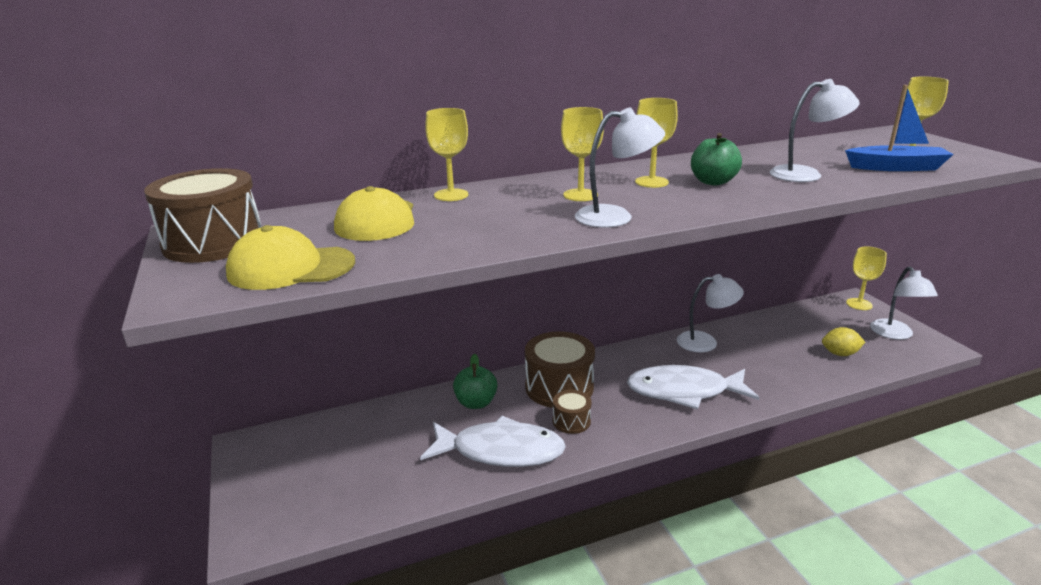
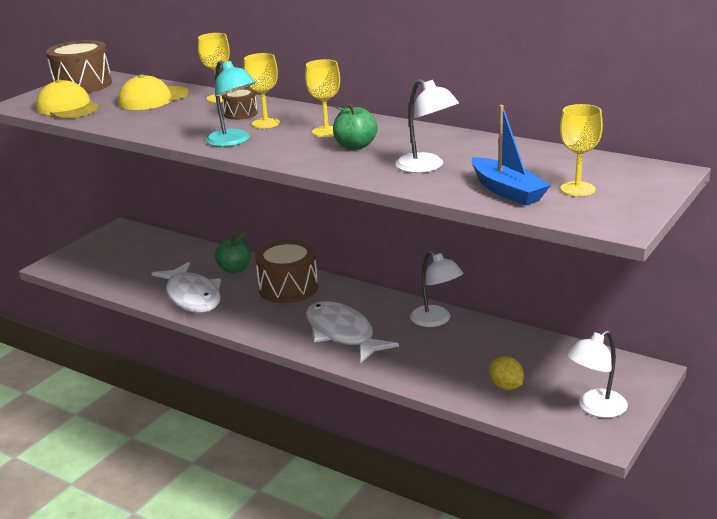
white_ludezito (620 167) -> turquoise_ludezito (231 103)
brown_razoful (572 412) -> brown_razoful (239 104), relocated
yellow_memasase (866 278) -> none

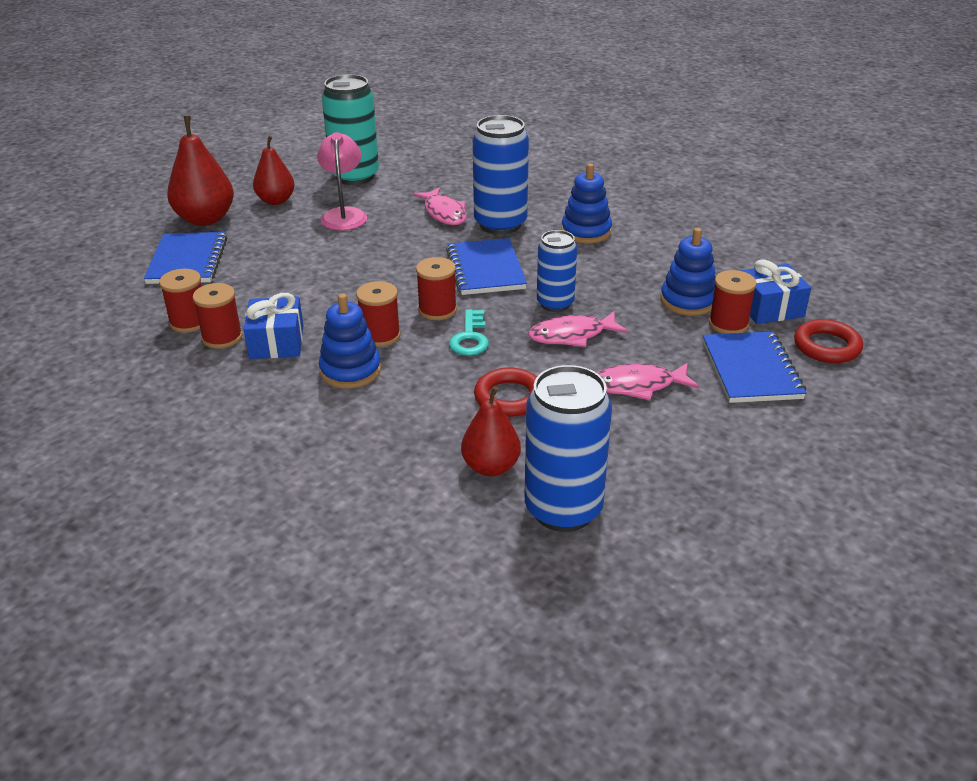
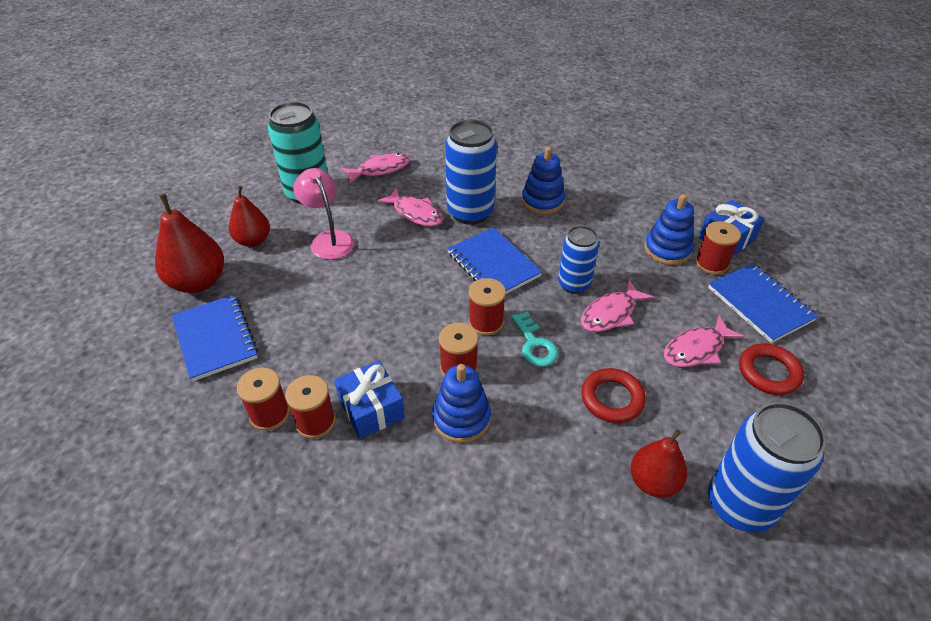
none -> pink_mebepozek (375 168)
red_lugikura (828 341) -> red_lugikura (771 369), relocated

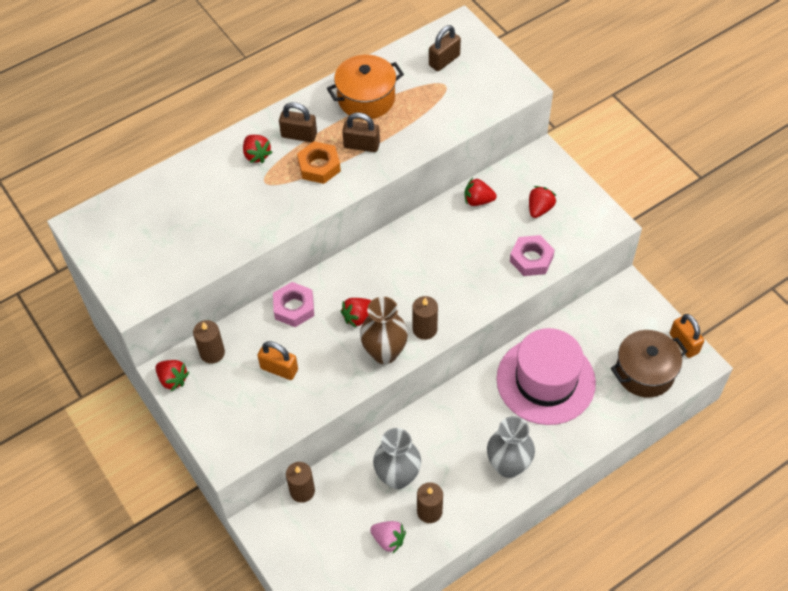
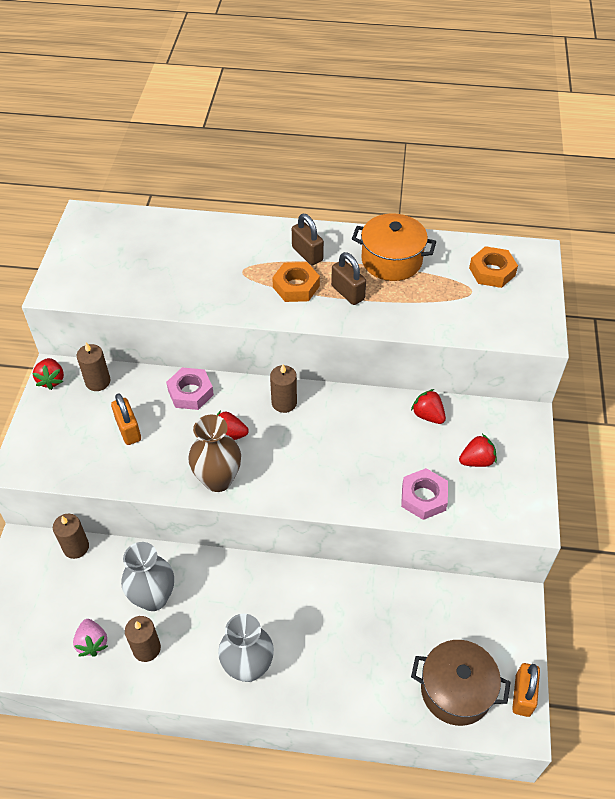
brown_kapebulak (425 318) -> brown_kapebulak (283 388), relocated
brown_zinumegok (445 48) -> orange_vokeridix (493 267)
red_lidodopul (257 149) -> none
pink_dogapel (546 376) -> none

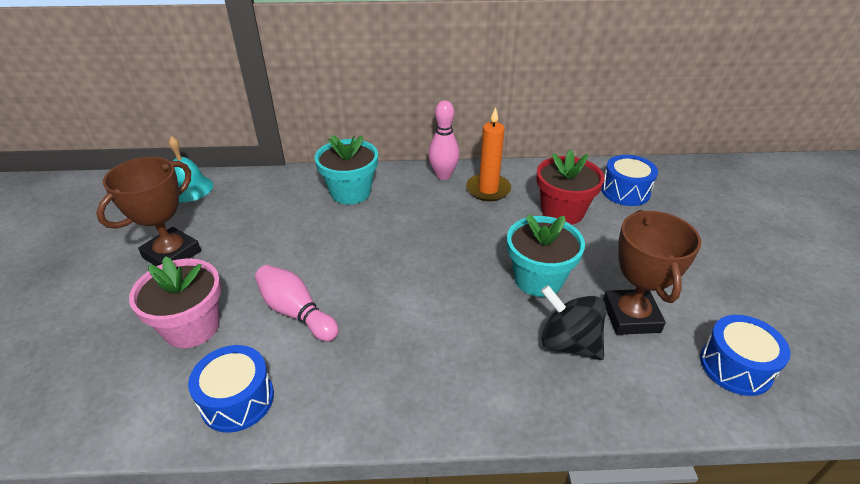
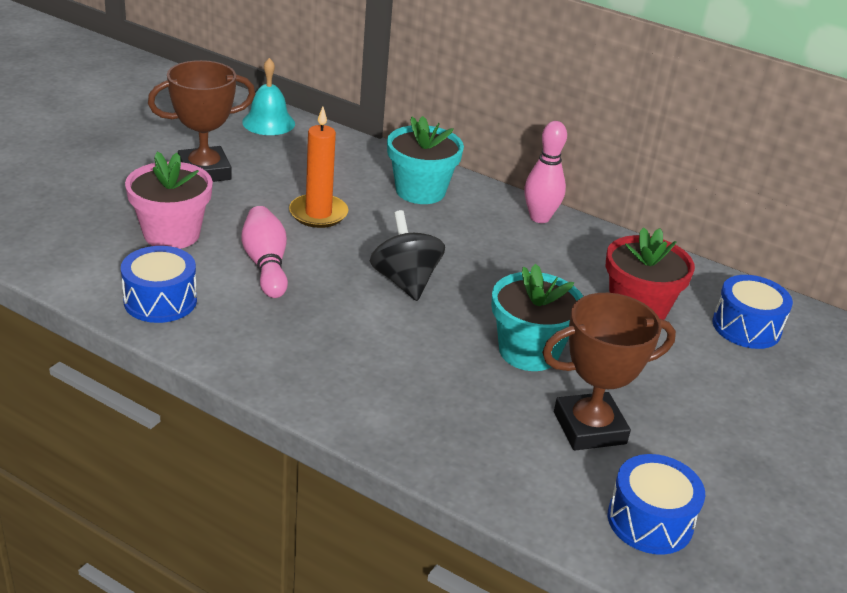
orange_kapebulak (488 154) -> orange_kapebulak (318 167), relocated
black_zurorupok (573 322) -> black_zurorupok (407 255), relocated
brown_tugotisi (652 272) -> brown_tugotisi (609 371), 45 degrees clockwise

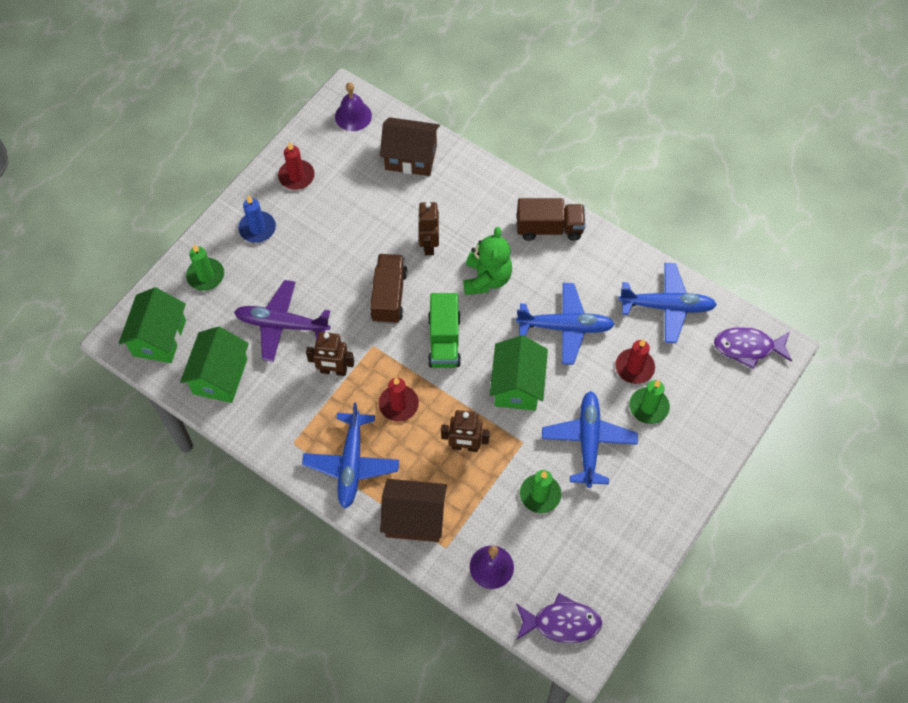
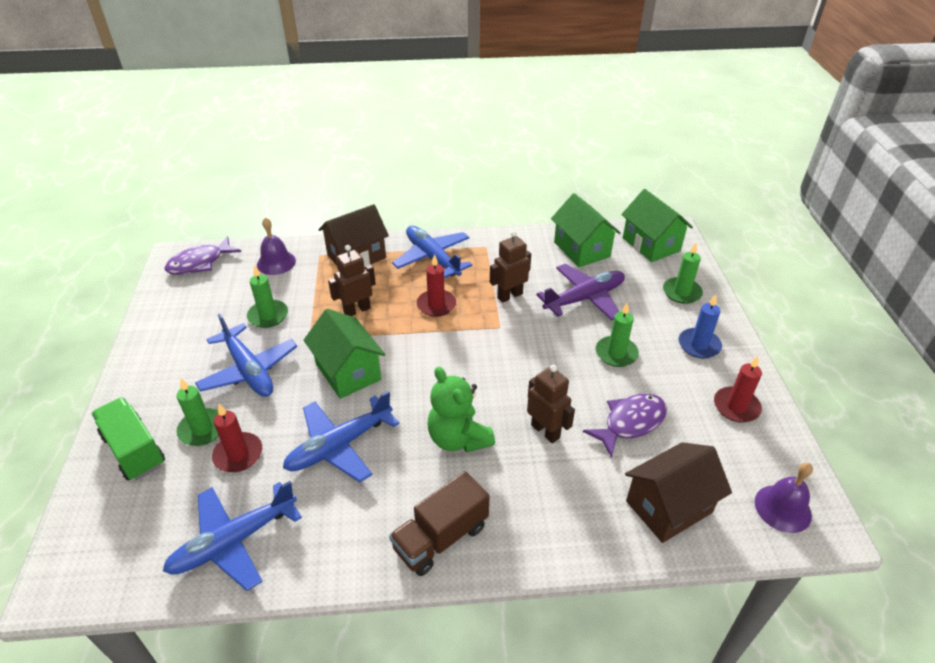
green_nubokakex (444 330) -> green_nubokakex (128 438), relocated
purple_mebepozek (753 348) -> purple_mebepozek (625 425), relocated
none -> green_kapebulak (617 334)
brown_nubokakex (388 289) -> none

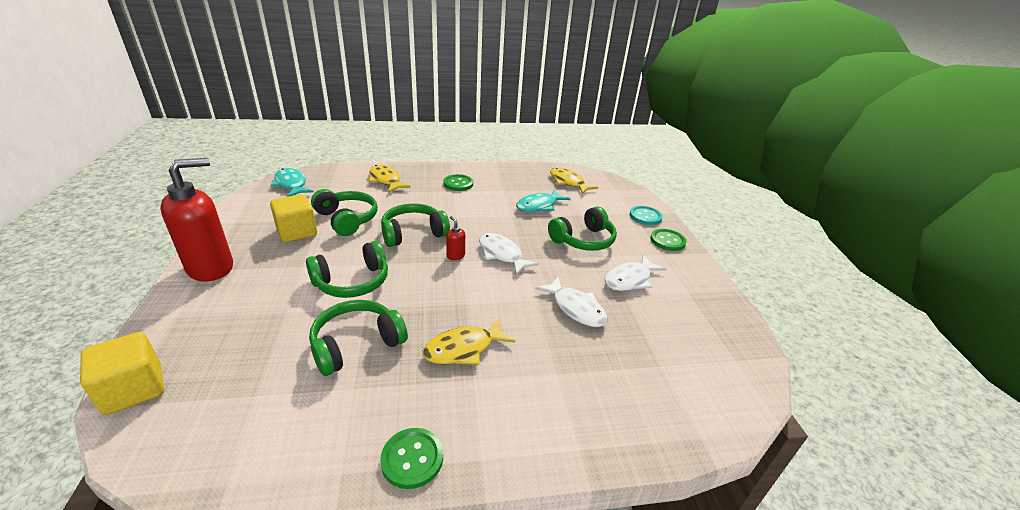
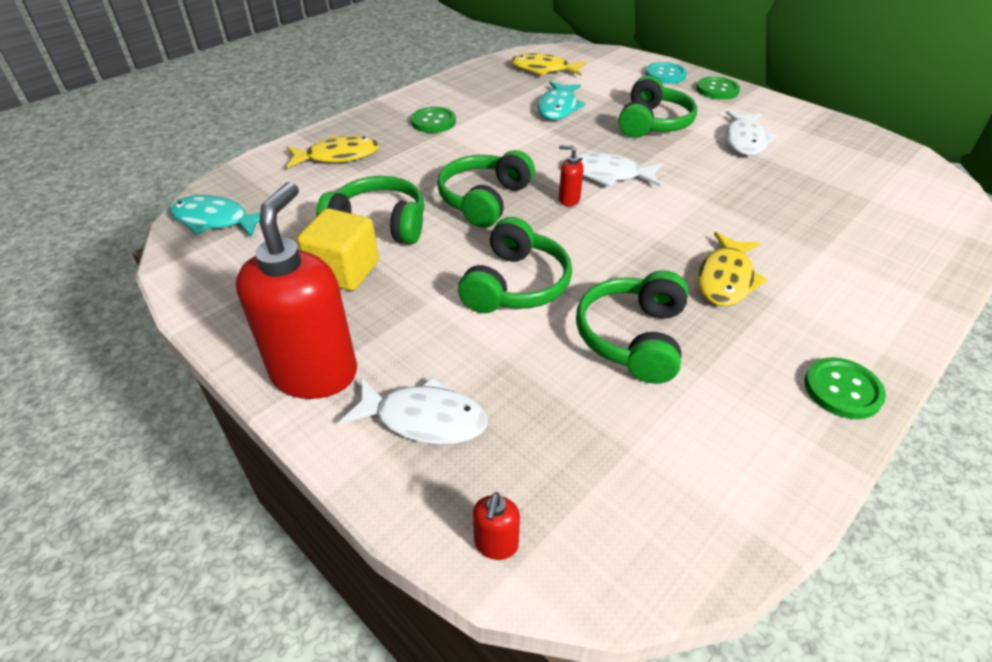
yellow_mebepozek (389 179) -> yellow_mebepozek (333 152), 150 degrees clockwise
white_mebepozek (571 302) -> white_mebepozek (413 411), relocated
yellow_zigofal (122 373) -> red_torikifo (496 526)

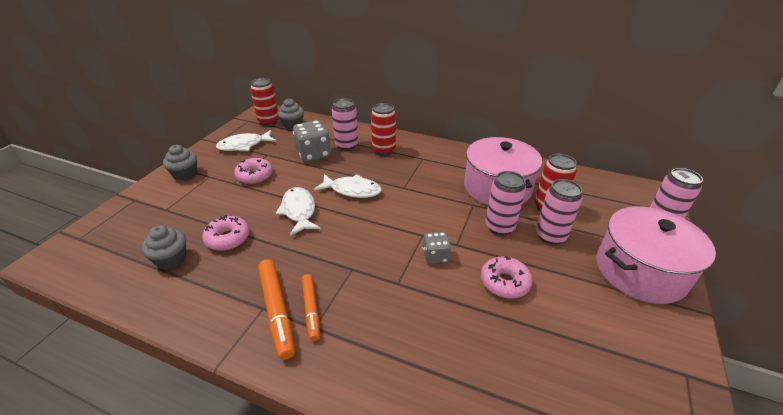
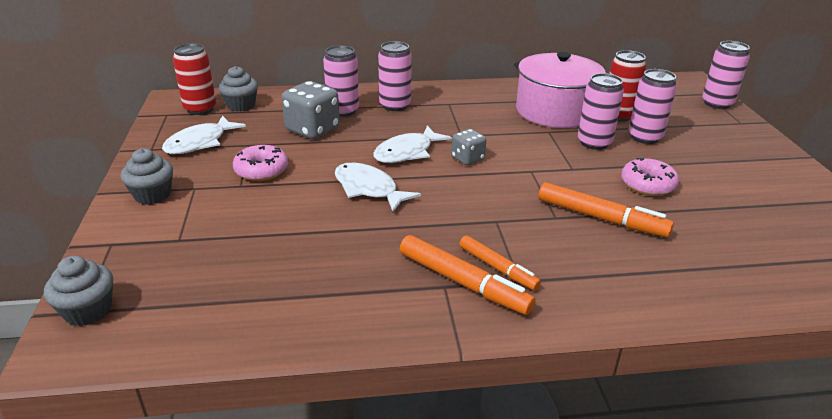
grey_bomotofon (163 247) -> grey_bomotofon (78 291), relocated
white_mebepozek (348 186) -> white_mebepozek (413 144), 150 degrees clockwise
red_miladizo (383 129) -> pink_miladizo (395 76)
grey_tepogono (437 248) -> grey_tepogono (468 147), relocated
none -> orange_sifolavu (606 209)
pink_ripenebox (226 233) -> none
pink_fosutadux (656 255) -> none

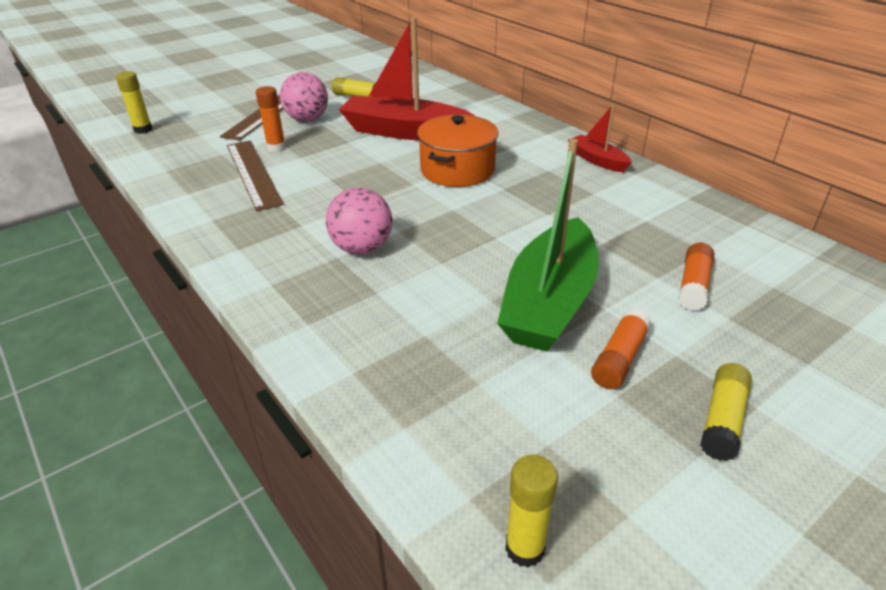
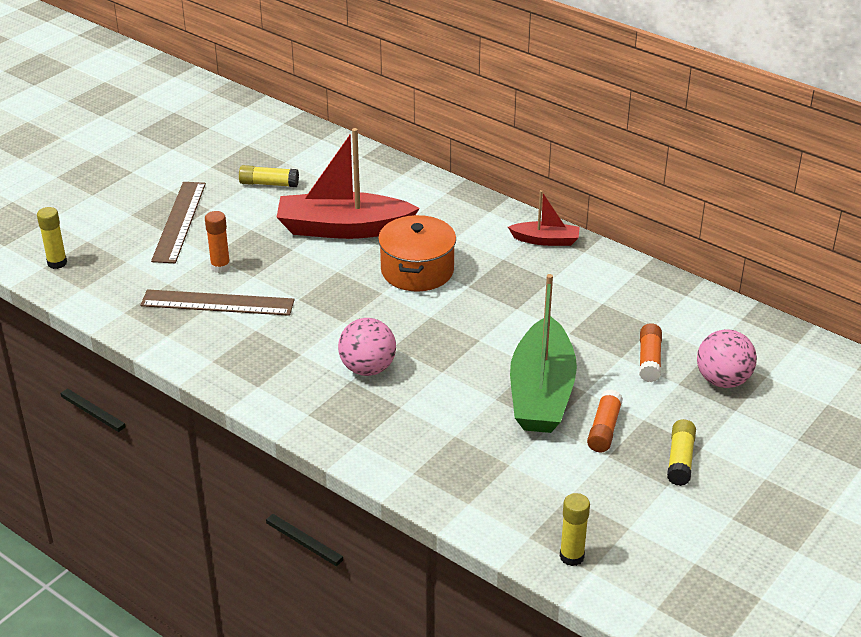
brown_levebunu (255 176) -> brown_levebunu (217 302), 45 degrees counterclockwise
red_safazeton (600 138) -> red_safazeton (544 218), 150 degrees clockwise
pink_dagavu (304 97) -> pink_dagavu (727 358), relocated

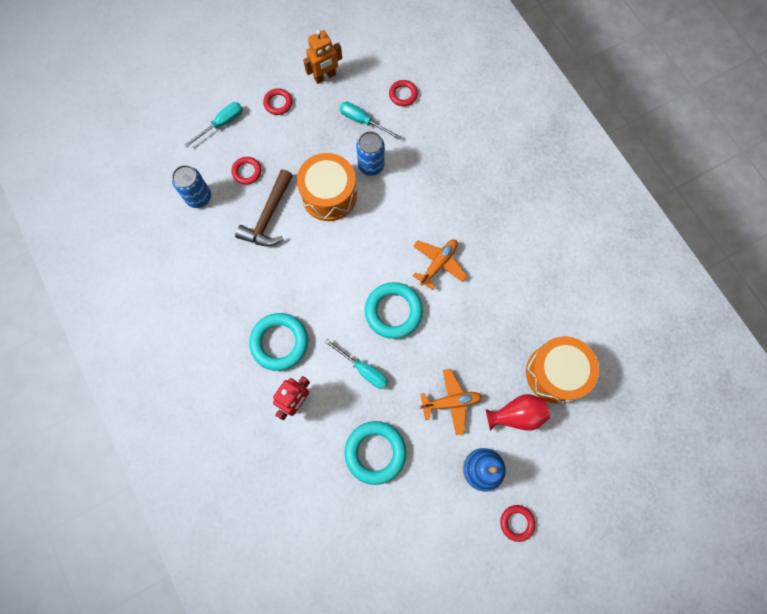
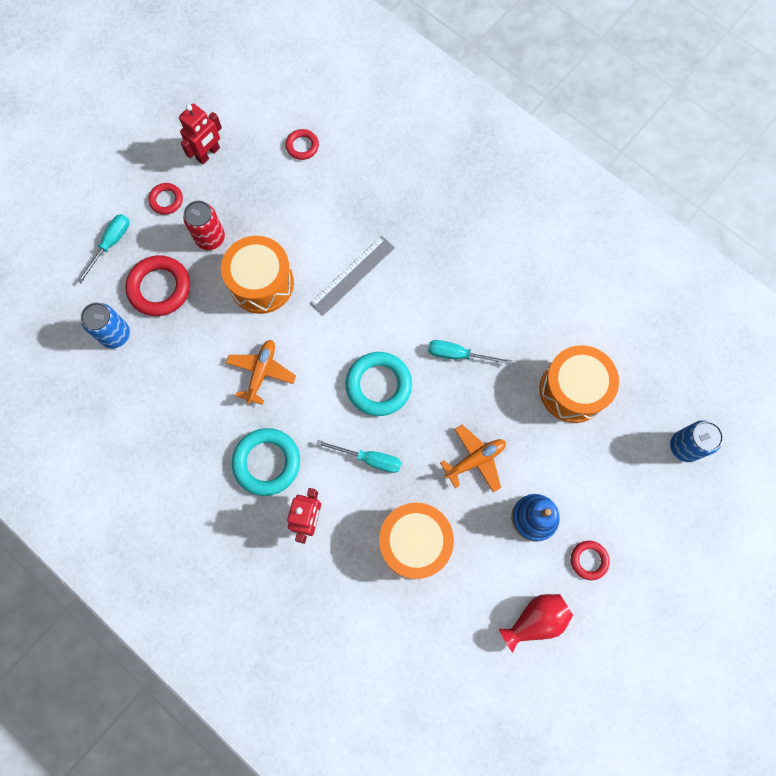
red_lugikura (246 171) -> red_lugikura (157 285), x1.82
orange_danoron (322 56) -> red_danoron (200 134)
none -> red_miladizo (204 225)
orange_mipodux (440 265) -> orange_mipodux (261 372), relocated
none -> grey_levebunu (352 276)
turquoise_lugikura (375 453) -> orange_razoful (416 541)
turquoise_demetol (369 120) -> turquoise_demetol (470 352), relocated
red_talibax (518 412) -> red_talibax (536 623), relocated
blue_miladizo (370 153) -> blue_miladizo (696 441), relocated
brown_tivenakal (264 207) -> none

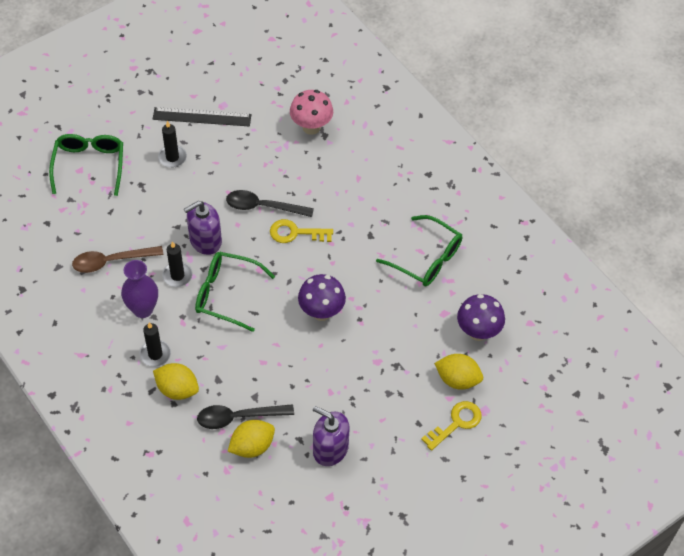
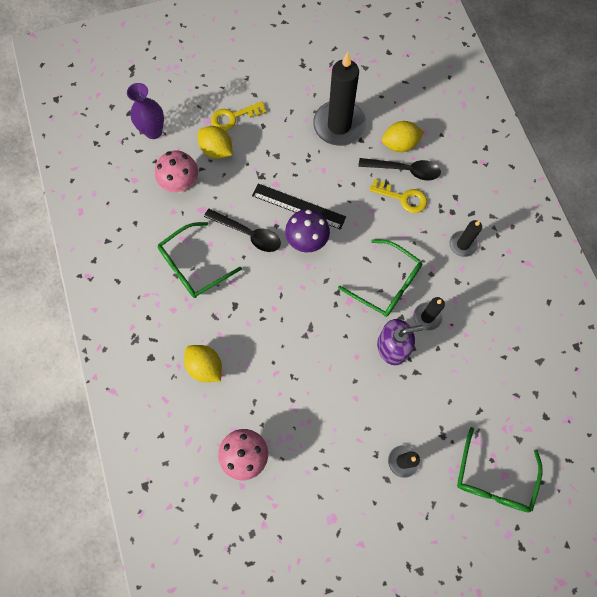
purple_talibax (139 289) -> purple_talibax (145 111), relocated
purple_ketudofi (481 317) -> pink_ketudofi (176 172)
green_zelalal (419 250) -> green_zelalal (200 260), 90 degrees counterclockwise
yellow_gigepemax (176 381) -> yellow_gigepemax (203 363), relocated
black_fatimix (270 203) -> black_fatimix (242 230), relocated
black_levebunu (202 117) -> black_levebunu (299 207), relocated
purple_torikifo (331 436) -> black_kapebulak (339 99)
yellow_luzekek (301 231) -> yellow_luzekek (398 196), relocated
brown_fatimix (118 259) -> none

